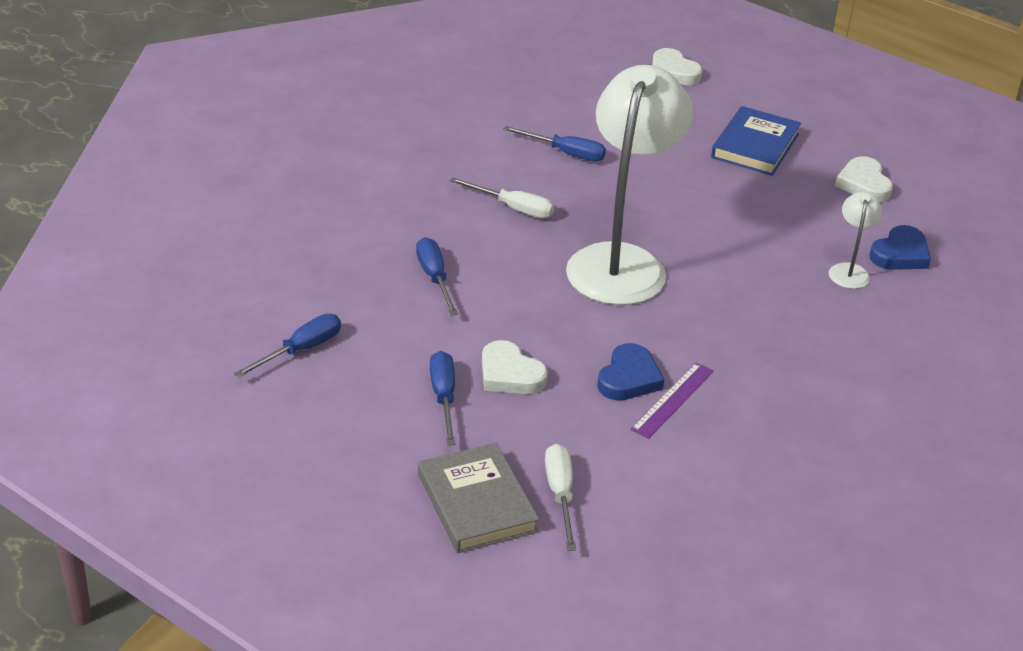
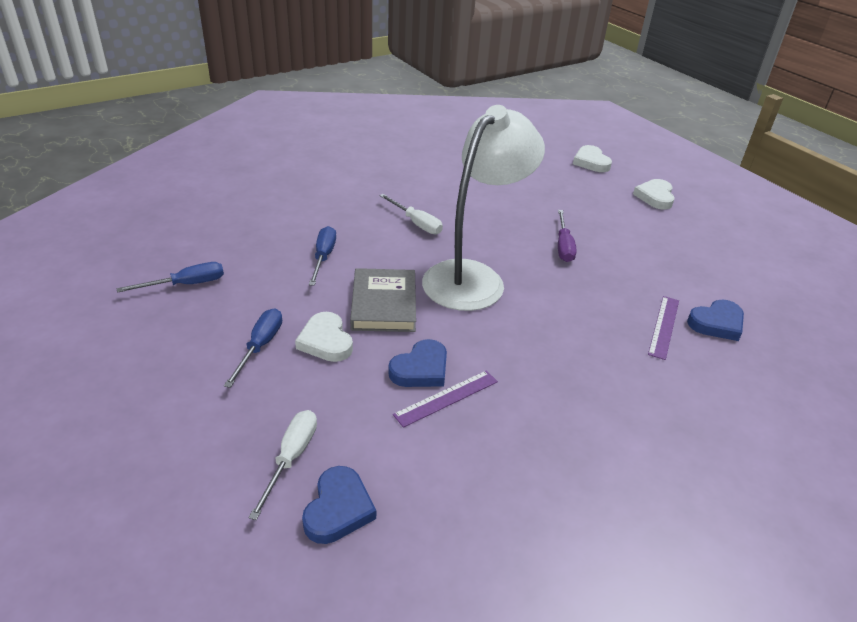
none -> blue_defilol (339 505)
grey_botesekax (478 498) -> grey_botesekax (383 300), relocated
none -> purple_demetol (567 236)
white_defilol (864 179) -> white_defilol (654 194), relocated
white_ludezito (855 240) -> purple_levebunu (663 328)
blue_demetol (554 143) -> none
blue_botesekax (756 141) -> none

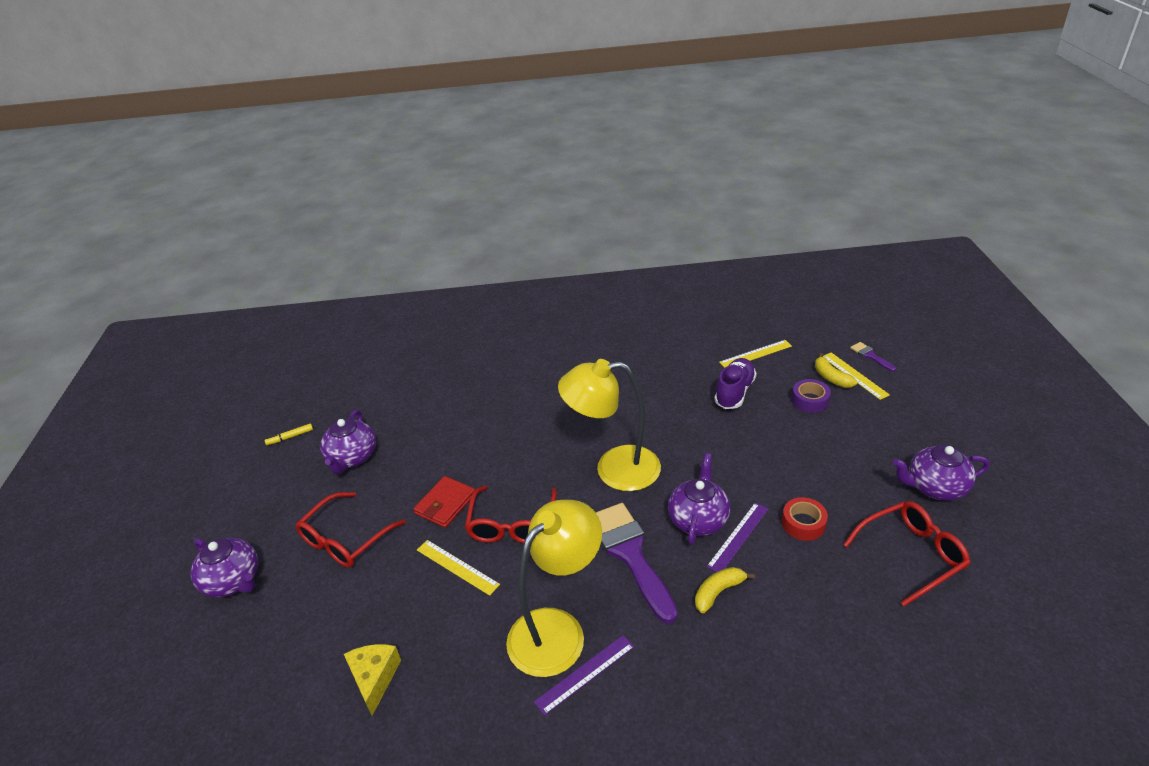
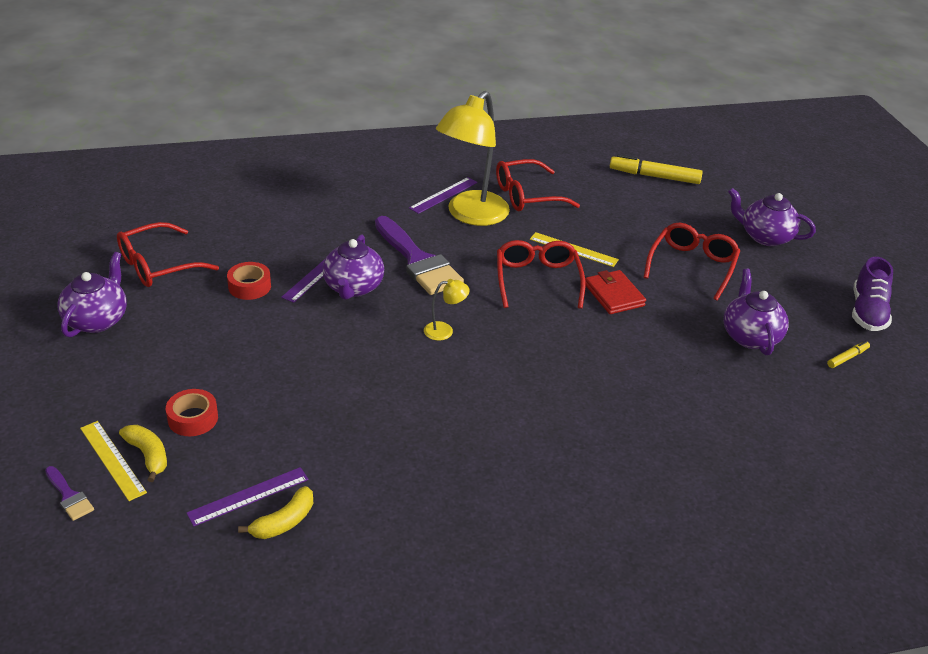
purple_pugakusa (941 473) -> purple_pugakusa (92 294), 60 degrees counterclockwise
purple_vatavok (811 396) -> red_vatavok (192 412)
yellow_levebunu (755 354) -> purple_levebunu (247 496)
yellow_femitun (725 590) -> yellow_femitun (275 512), relocated
yellow_ludezito (609 425) -> yellow_ludezito (447 310), x0.41
none -> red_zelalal (538 185)
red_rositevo (444 502) -> red_rositevo (615 292), 45 degrees counterclockwise
none -> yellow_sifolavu (656 169)
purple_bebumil (735 383) -> purple_bebumil (872 294), relocated
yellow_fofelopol (372 680) -> none

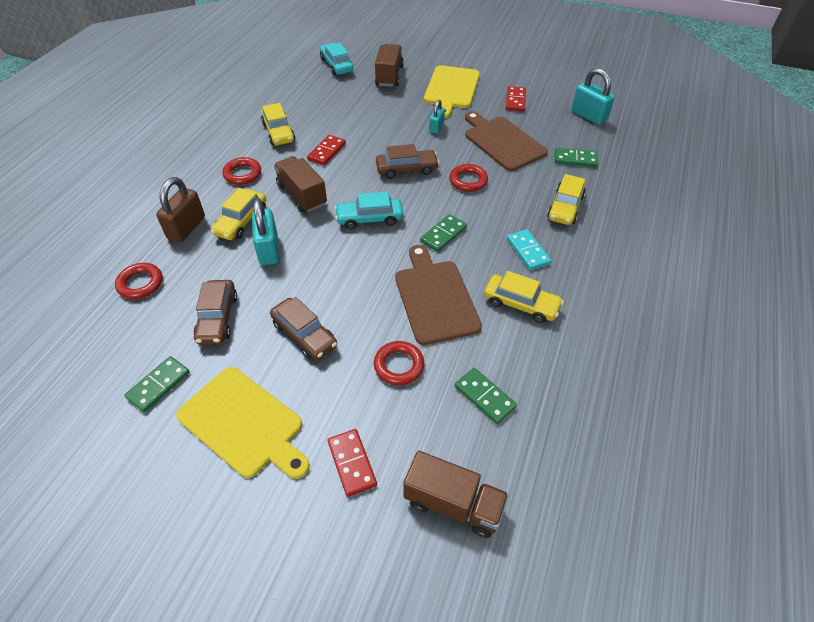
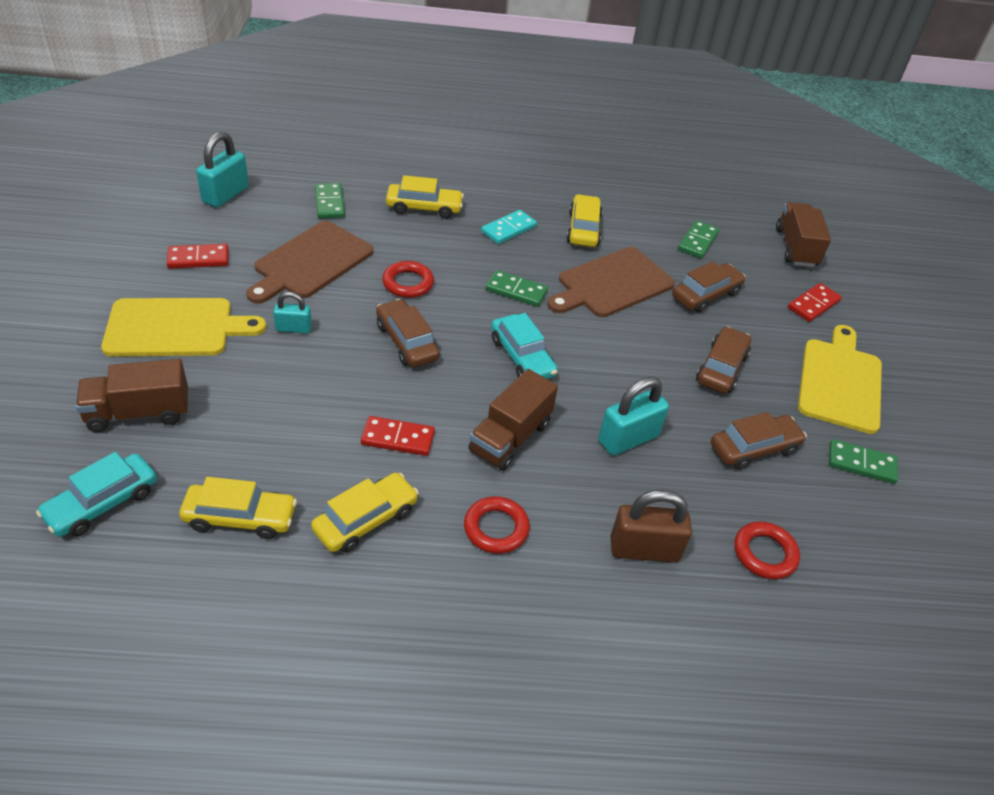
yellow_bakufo (238 214) -> yellow_bakufo (238 508), relocated
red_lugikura (399 363) -> brown_bakufo (709 287)

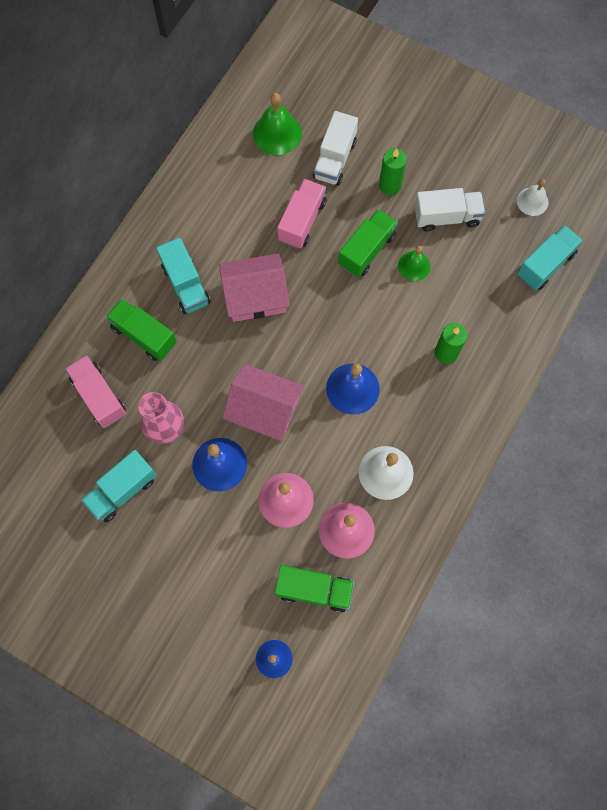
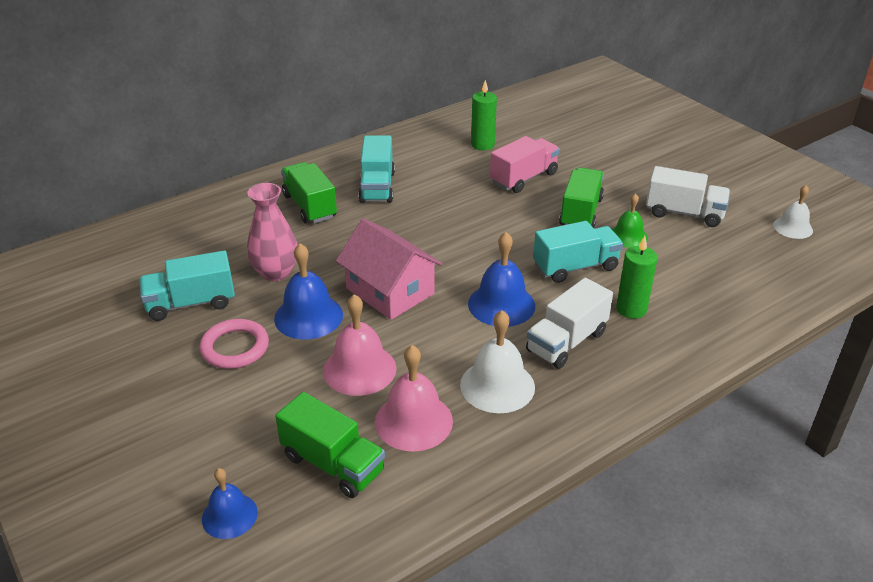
none -> pink_lugikura (234 344)
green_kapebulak (393 171) -> green_kapebulak (484 115), relocated
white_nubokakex (335 148) -> white_nubokakex (569 323), relocated
turquoise_nubokakex (550 257) -> turquoise_nubokakex (578 252), relocated
green_nubokakex (368 243) -> green_nubokakex (581 198), 45 degrees counterclockwise
pink_nubokakex (95 391) -> none
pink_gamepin (254 287) -> none
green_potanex (277 124) -> none

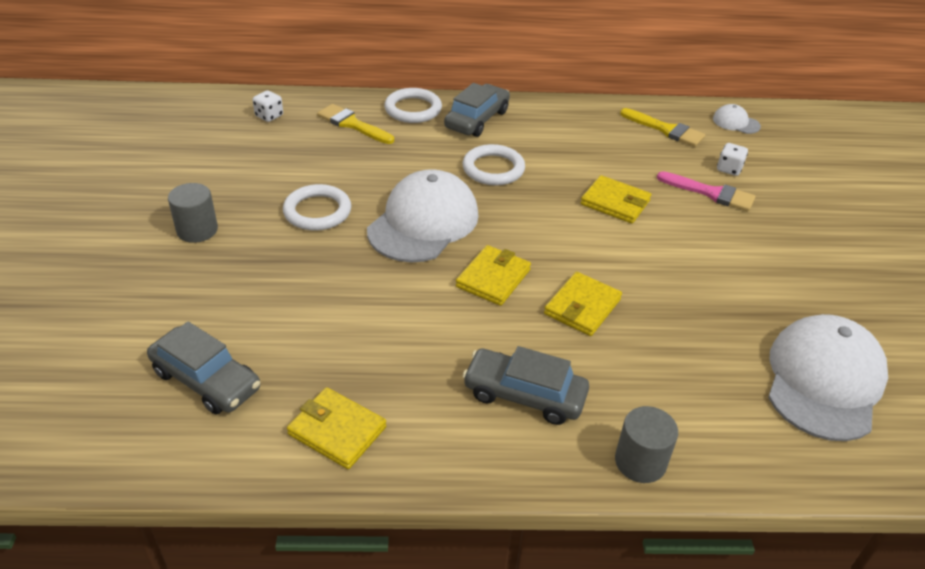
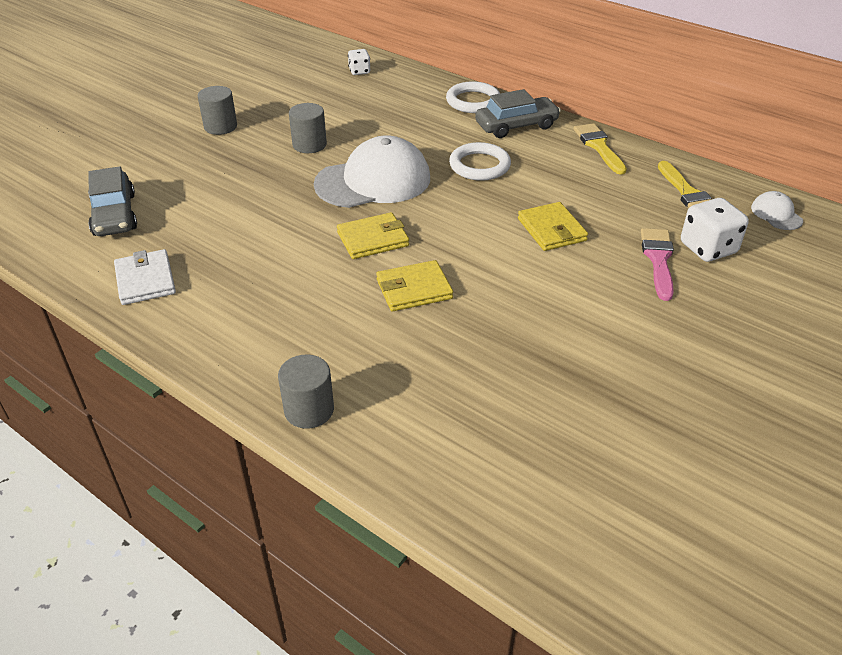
yellow_rositevo (336 428) -> white_rositevo (145 277)
white_lugikura (317 207) -> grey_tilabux (308 128)
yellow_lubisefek (355 124) -> yellow_lubisefek (600 149), relocated
pink_lubisefek (706 191) -> pink_lubisefek (657 264), 150 degrees counterclockwise
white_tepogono (732 159) -> white_tepogono (715 230), x1.70
grey_bakufo (526 385) -> none
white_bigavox (828 377) -> none

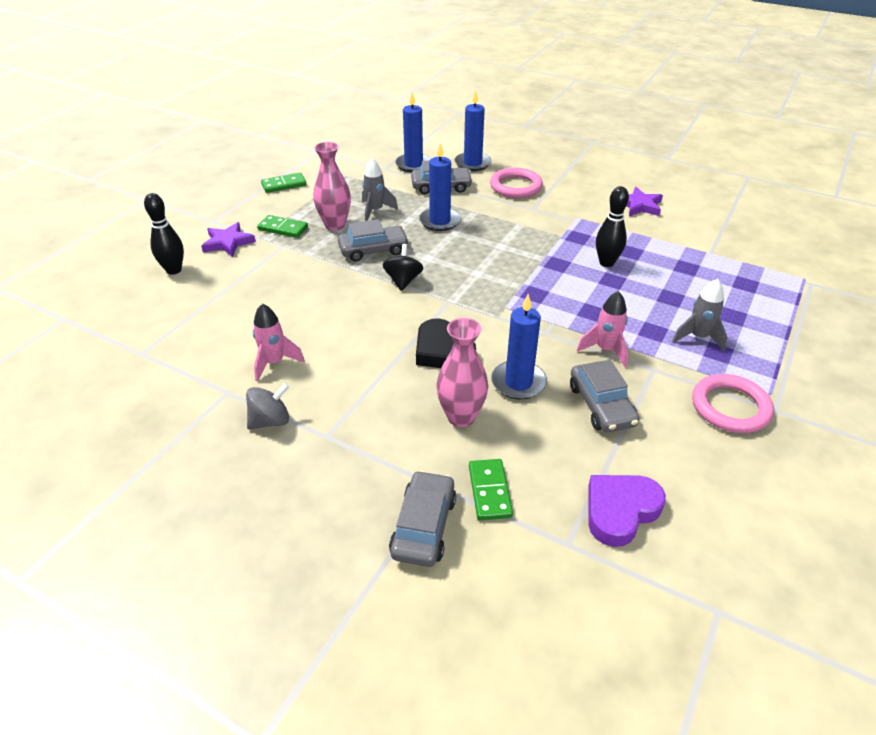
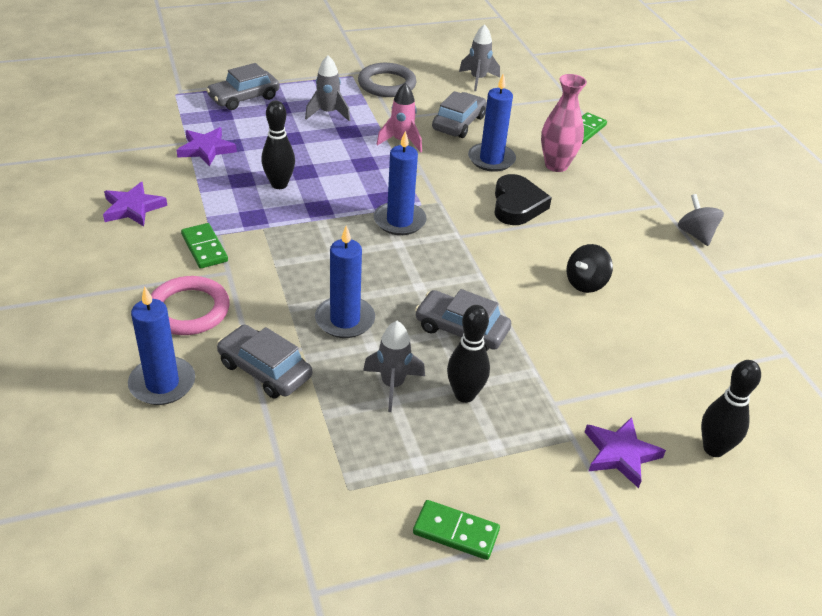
none -> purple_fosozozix (207 147)
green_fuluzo (282 226) -> green_fuluzo (204 246), relocated
grey_bakufo (422 518) -> grey_bakufo (243 86), relocated
pink_lugikura (733 403) -> grey_lugikura (387 80)
blue_kapebulak (413 132) -> blue_kapebulak (400 183), relocated
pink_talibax (332 186) -> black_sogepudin (468 354)
none -> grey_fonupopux (479 57)
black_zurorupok (403 267) -> black_zurorupok (589 268), relocated
grey_zurorupok (268 406) -> grey_zurorupok (701 220), 60 degrees clockwise
pink_fonupopux (279 342) -> none
purple_defilol (627 511) -> none

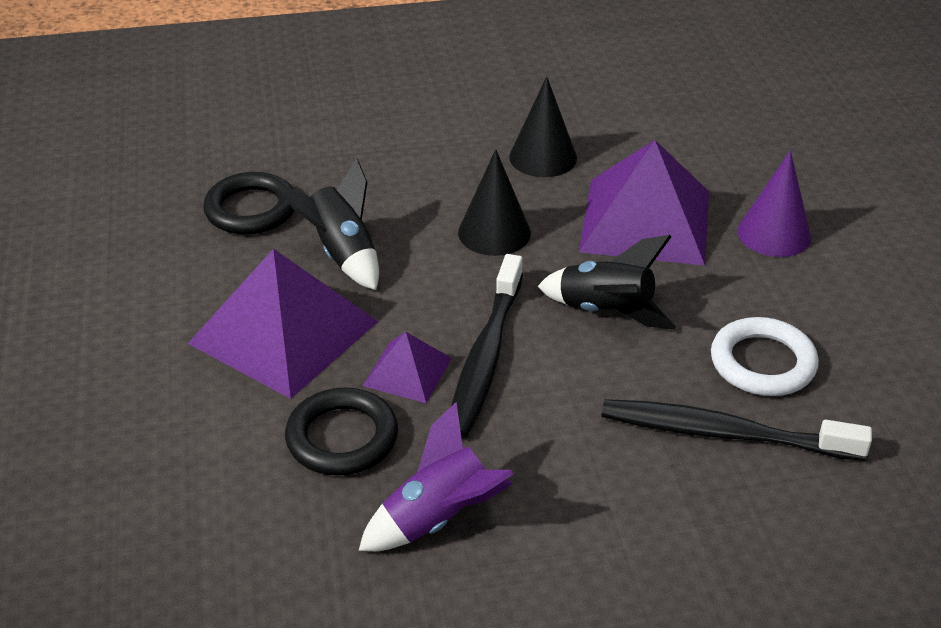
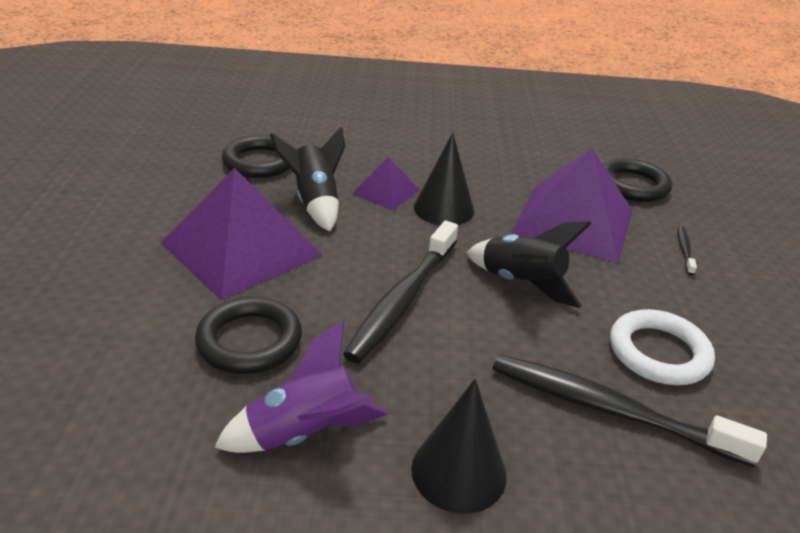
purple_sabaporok (407 367) -> purple_sabaporok (386 183), relocated
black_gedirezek (543 126) -> black_gedirezek (459 446), relocated
none -> black_lugikura (637 180)
purple_gedirezek (774 203) -> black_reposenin (687 250)

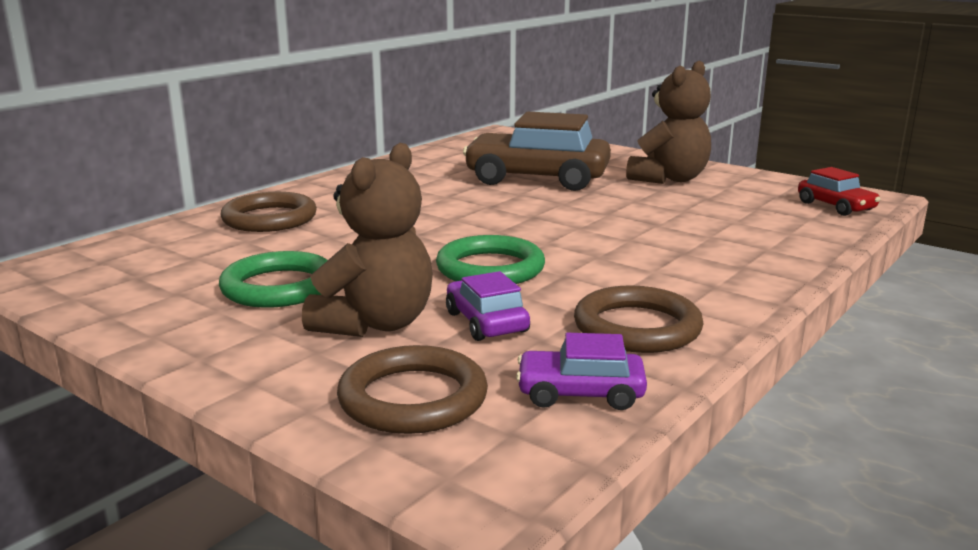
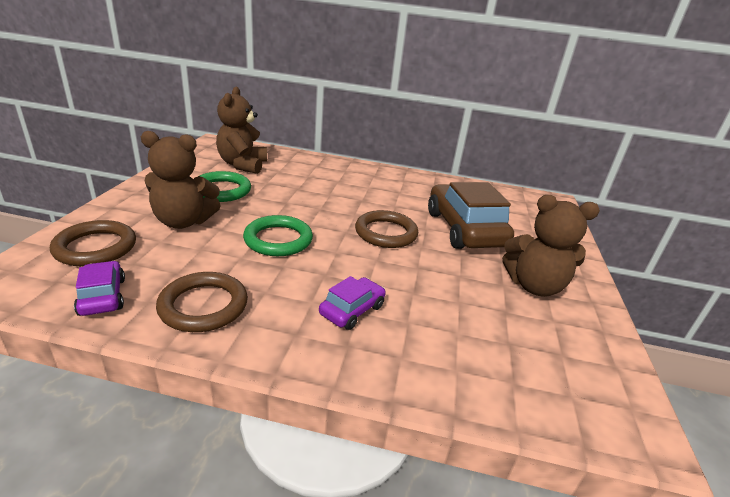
none -> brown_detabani (241 130)
purple_bakufo (488 306) -> purple_bakufo (352 303), relocated
brown_lugikura (269 212) -> brown_lugikura (386 229), relocated
red_bakufo (839 191) -> none

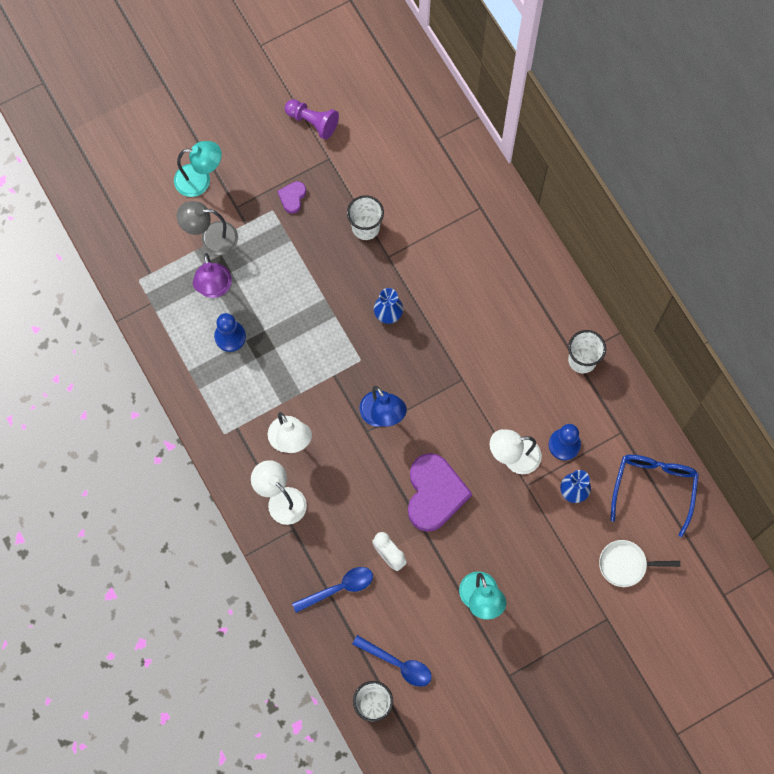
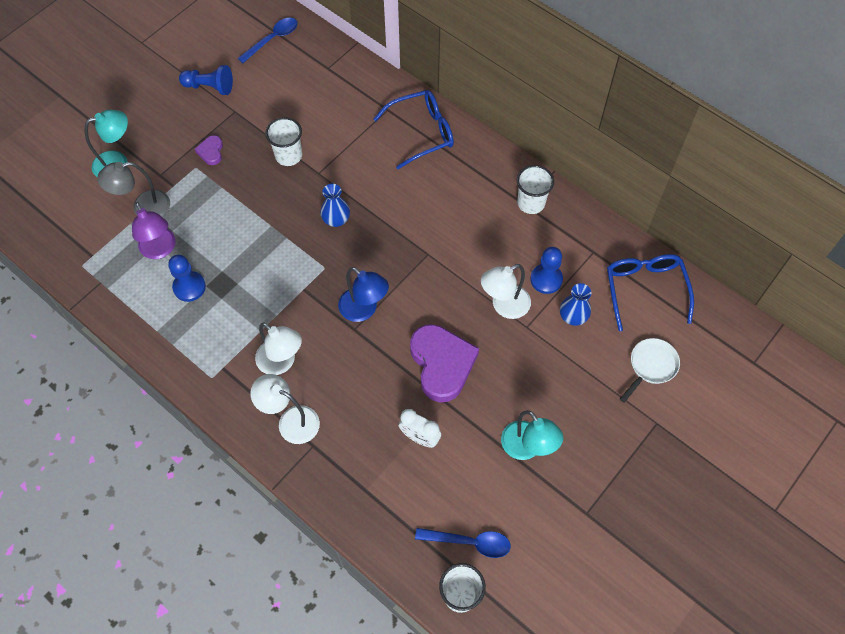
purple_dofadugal (312 119) -> blue_dofadugal (206 80)
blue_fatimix (332 590) -> blue_fatimix (268 40), relocated
none -> blue_zelalal (414 129)
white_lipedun (639 563) -> white_lipedun (650 370), 150 degrees clockwise

